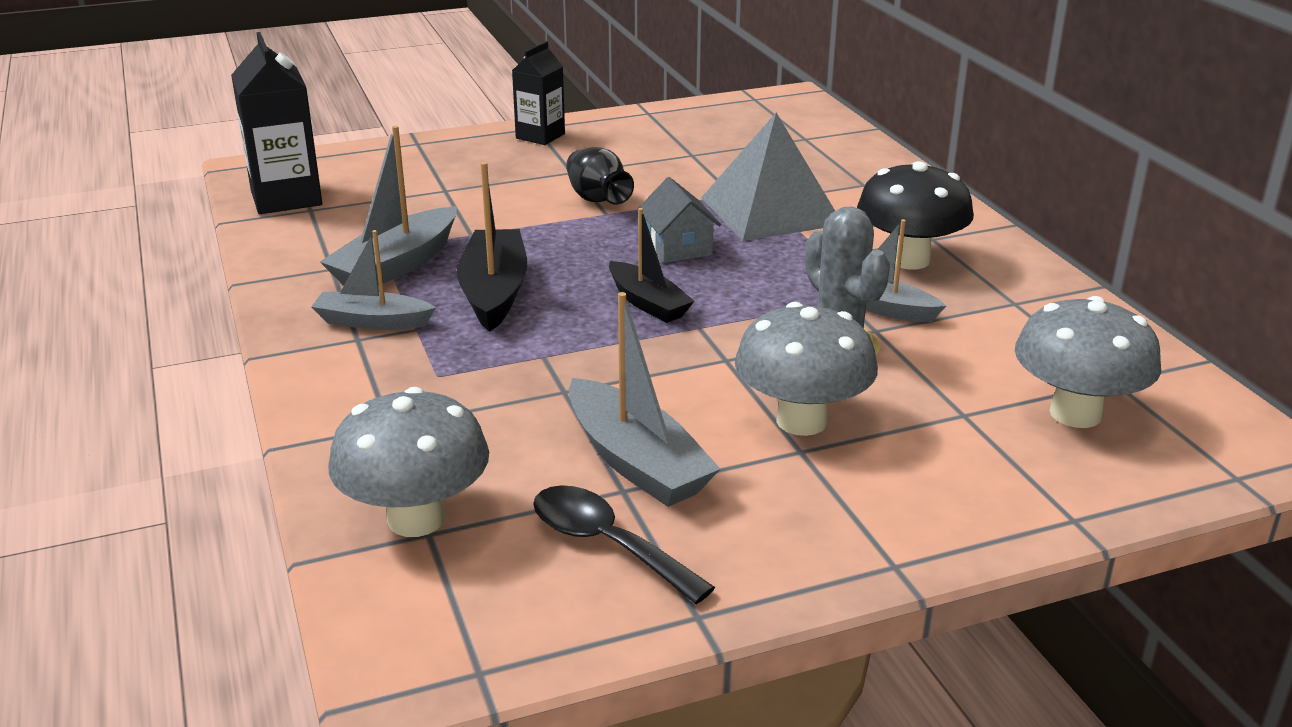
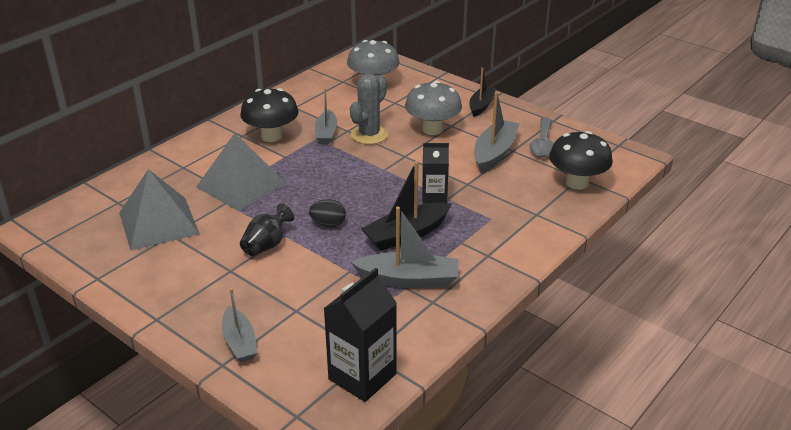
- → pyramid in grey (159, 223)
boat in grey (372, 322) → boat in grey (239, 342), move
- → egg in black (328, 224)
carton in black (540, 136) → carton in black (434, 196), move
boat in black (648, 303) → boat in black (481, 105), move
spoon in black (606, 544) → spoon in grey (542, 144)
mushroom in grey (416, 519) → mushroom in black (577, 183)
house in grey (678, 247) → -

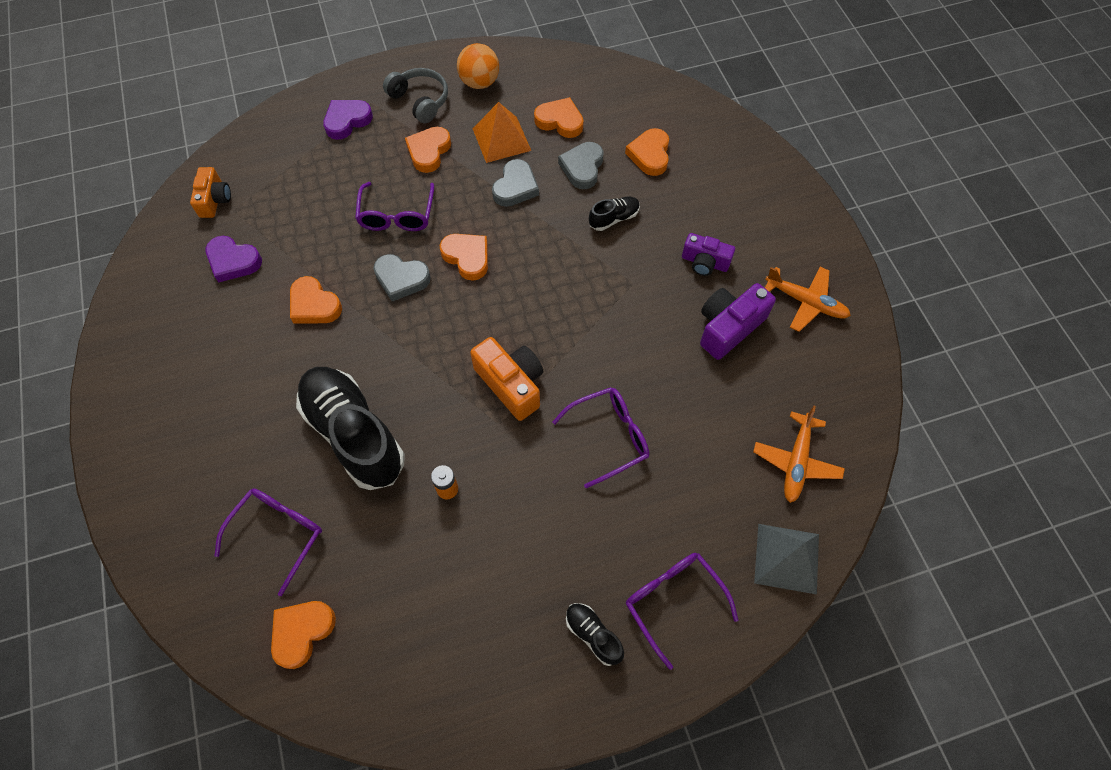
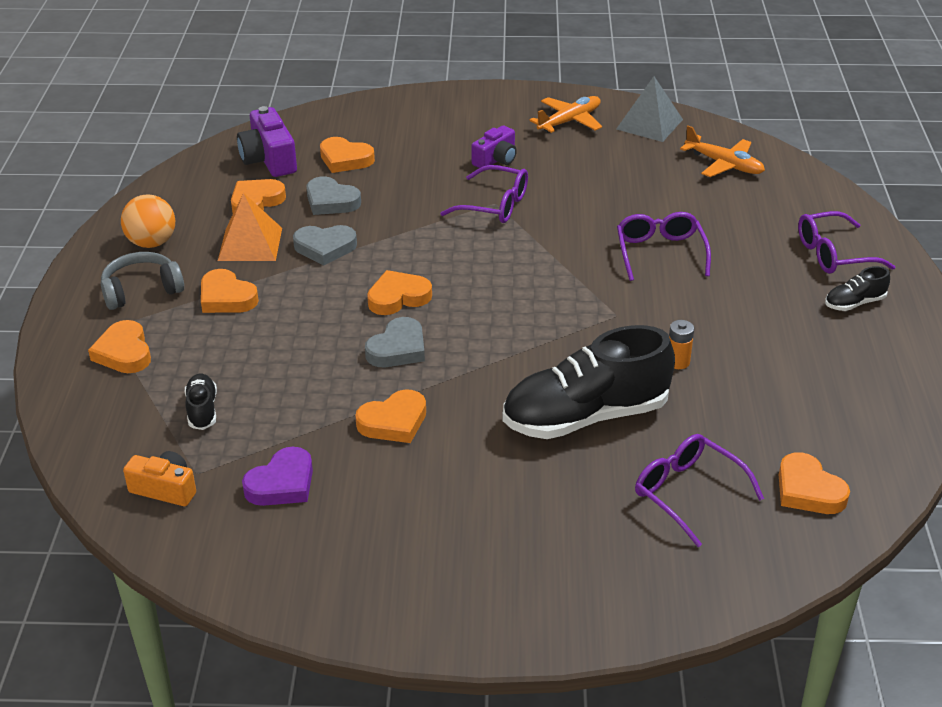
heart in purple (347, 121) → heart in orange (124, 352)
shoe in black (614, 219) → shoe in black (202, 410), move
camera in purple (729, 327) → camera in purple (269, 159), move
heart in grey (515, 187) → heart in grey (325, 248), 135 degrees clockwise
glasses in purple (397, 215) → glasses in purple (495, 205), move
pyramid in grey (787, 558) → pyramid in grey (649, 124), move
camera in orange (511, 384) → -

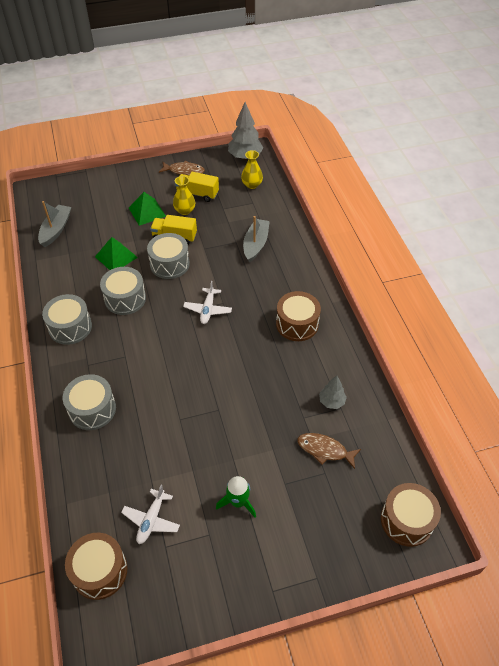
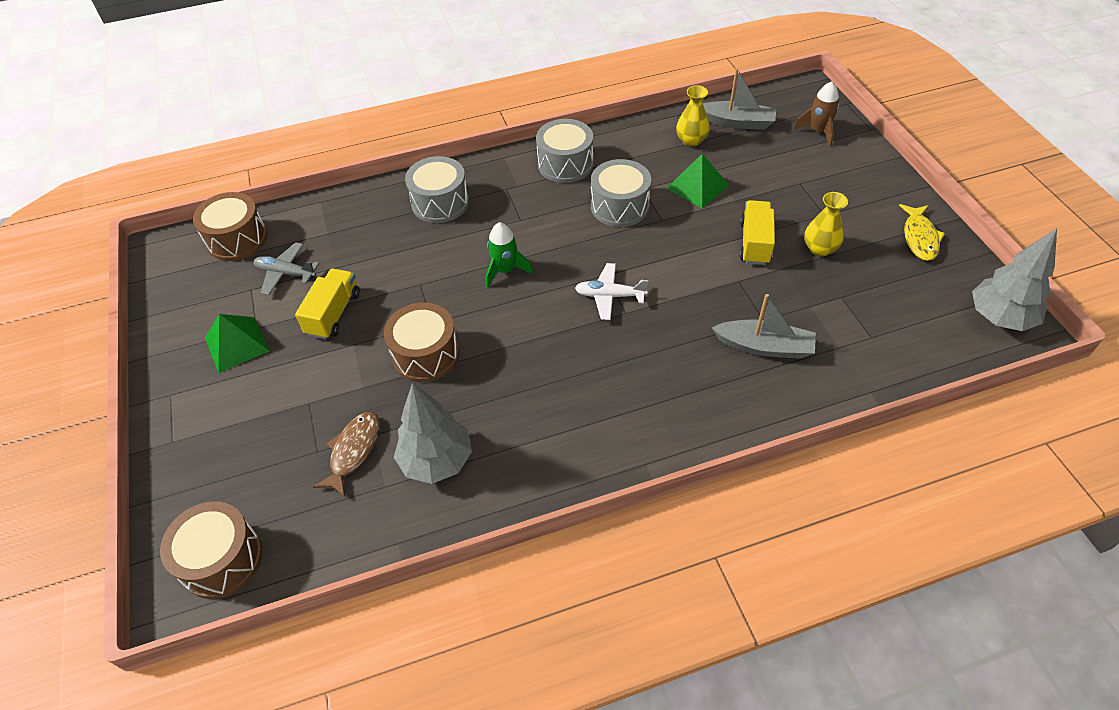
pyramid in green (147, 212) → pyramid in green (237, 344), move
plane in white (151, 520) → plane in grey (286, 273)
truck in yellow (197, 194) → truck in yellow (334, 314), move
drum in brown (297, 324) → drum in brown (425, 354), move
tree in grey (331, 401) → tree in grey (437, 461), x1.75
rocket in green (238, 502) → rocket in green (505, 270), move
vase in yellow (252, 184) → vase in yellow (691, 140), move
- → rocket in brown (818, 131)
fish in brown (184, 171) → fish in yellow (919, 237)
drum in grey (169, 264) → -

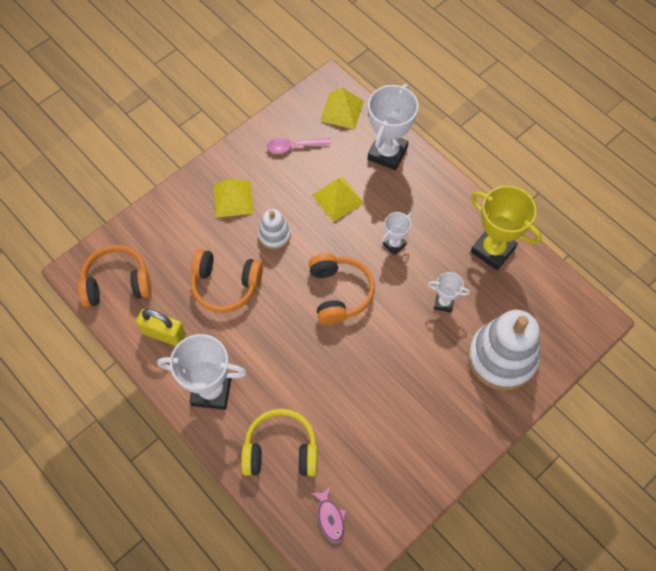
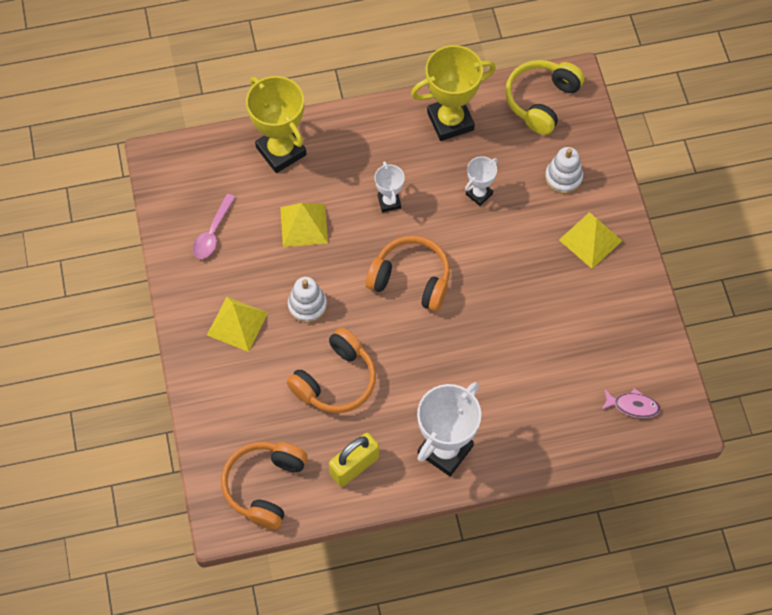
trophy in white (387, 153) → trophy in yellow (281, 151)
headphones in yellow (281, 450) → headphones in yellow (541, 101), move
stacking toy in white (502, 358) → stacking toy in white (563, 177), x0.51
pyramid in yellow (342, 111) → pyramid in yellow (590, 240), move

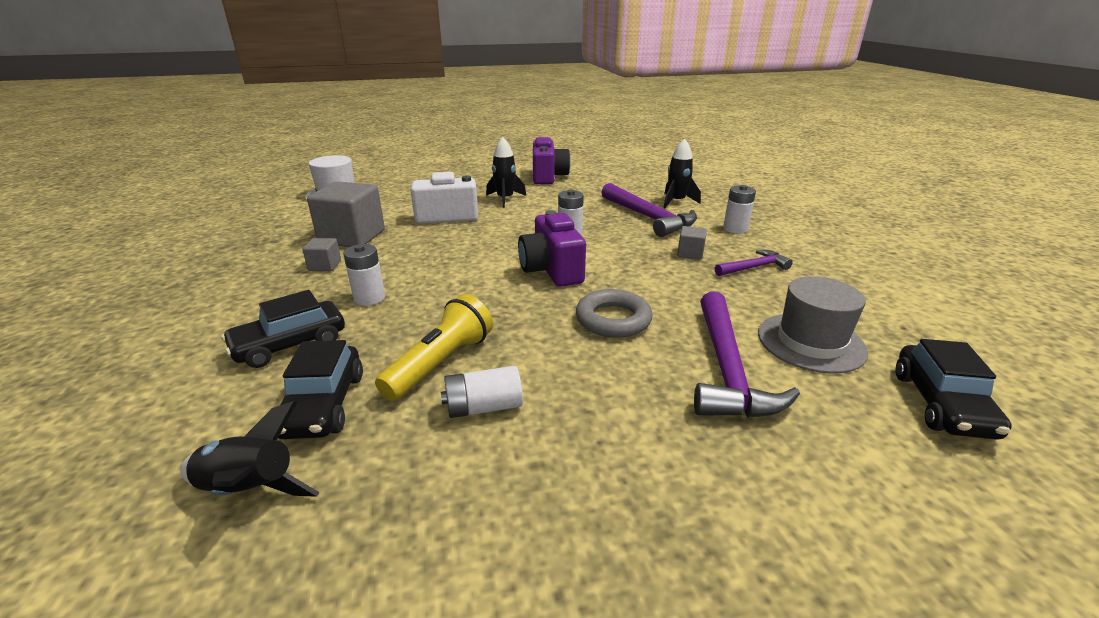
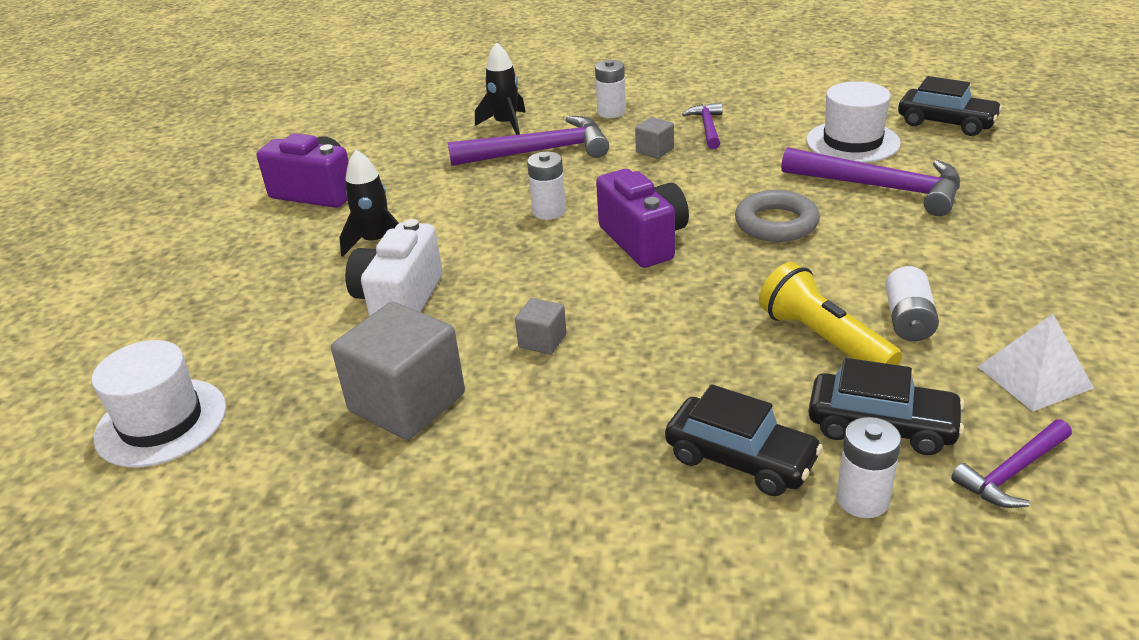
cube in grey (325, 266) → cube in grey (542, 341), move
camera in purple (551, 270) → camera in purple (644, 240), 120 degrees counterclockwise
car in black (290, 344) → car in black (740, 459), 45 degrees counterclockwise
hat in grey (811, 342) → hat in white (852, 142)
battery in white (369, 298) → battery in white (862, 499), move
rocket in black (250, 490) → hammer in purple (1012, 472)
- → pyramid in white (1034, 377)

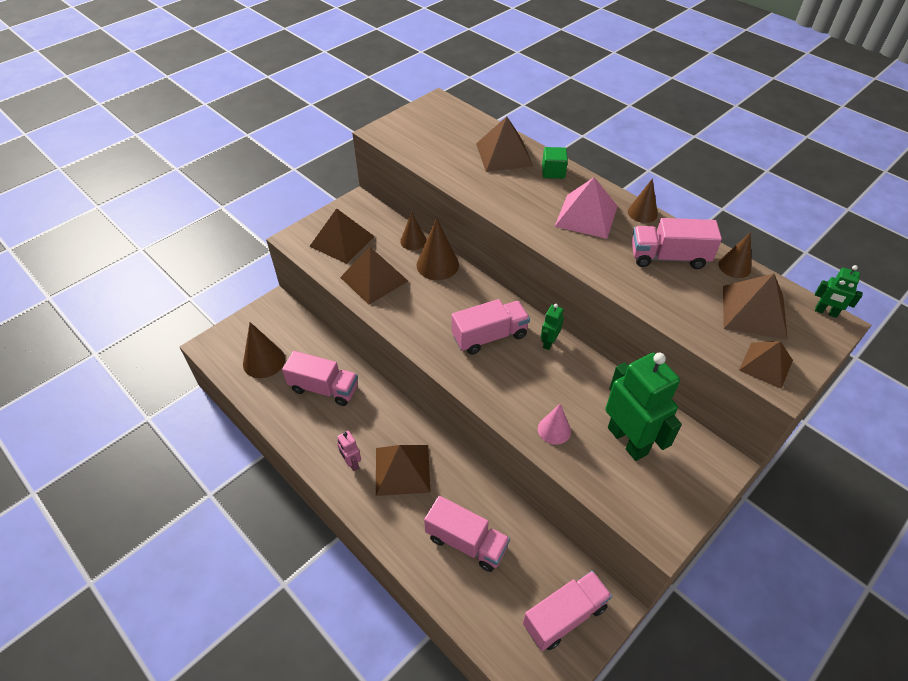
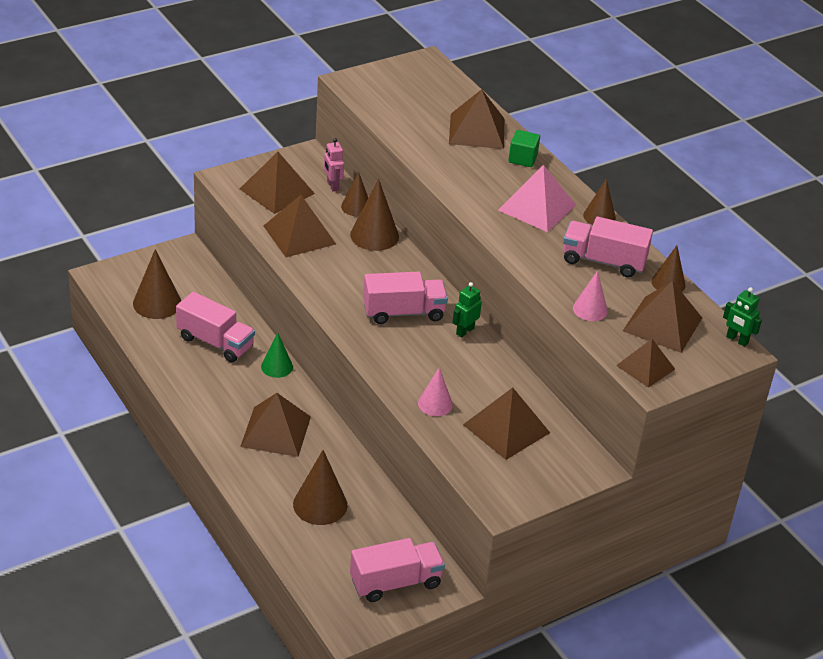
- → cone in green (277, 366)
truck in pink (466, 542) → cone in brown (320, 504)
robot in pink (351, 463) → robot in pink (332, 186), move
robot in green (628, 440) → pyramid in brown (506, 428)
- → cone in pink (590, 309)

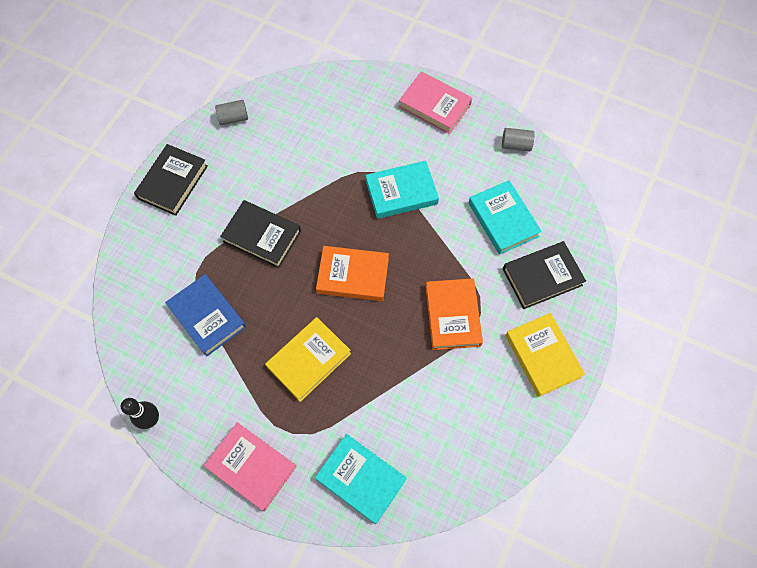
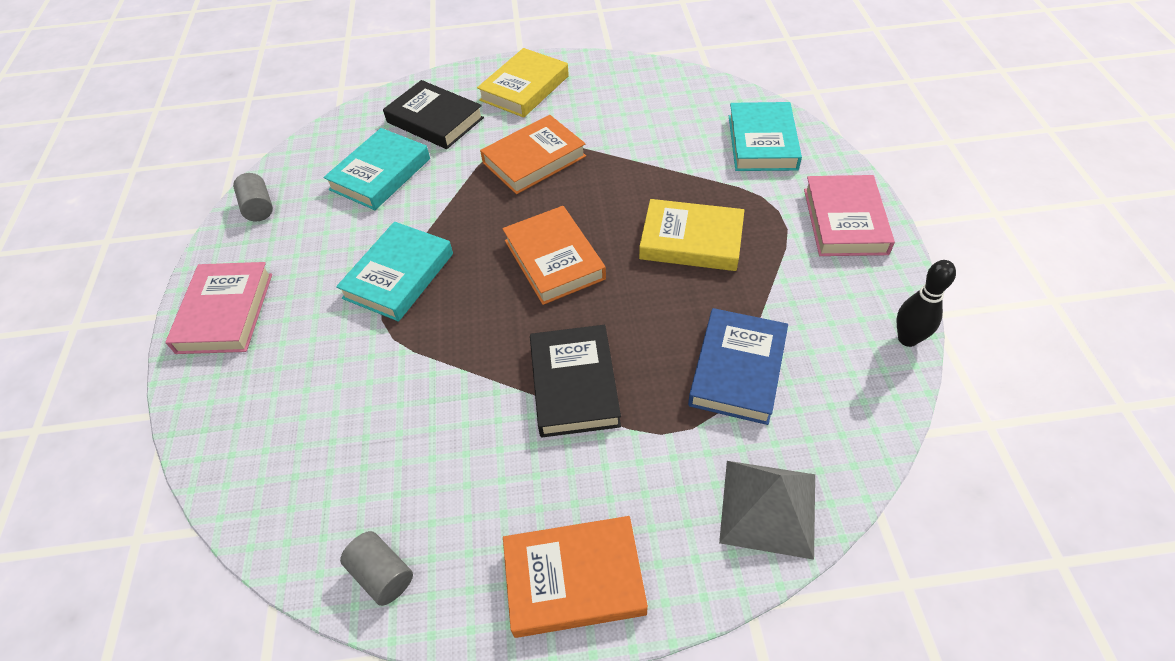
book in turquoise (401, 192) → book in turquoise (399, 276), 75 degrees clockwise
book in black (173, 182) → book in orange (574, 579)
- → pyramid in grey (768, 508)

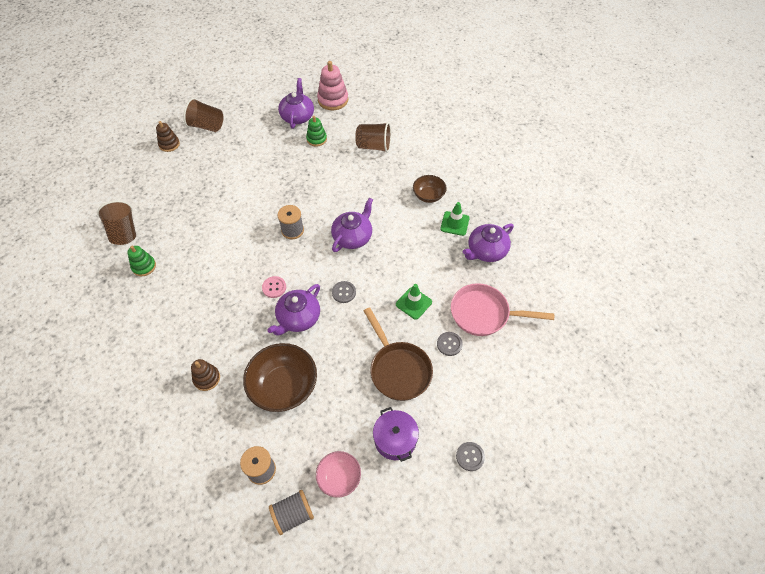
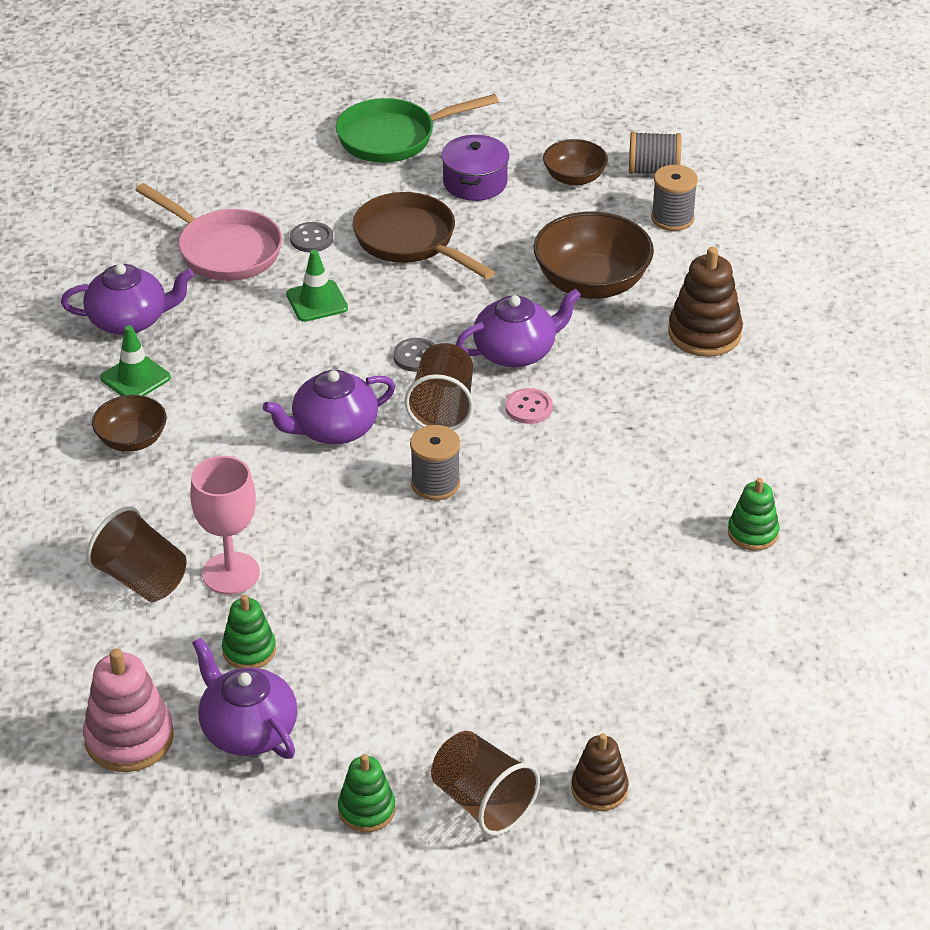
- → goblet in pink (231, 573)
teapot in purple (297, 116) → teapot in purple (248, 729), 105 degrees clockwise
button in grey (470, 456) → pan in green (394, 137)
- → stacking toy in green (366, 810)
pan in brown (398, 369) → pan in brown (411, 241), 45 degrees counterclockwise
cup in brown (124, 232) → cup in brown (443, 407), move
bowl in pink (339, 478) → bowl in brown (574, 178)
stacking toy in brown (207, 378) → stacking toy in brown (704, 333), x1.59

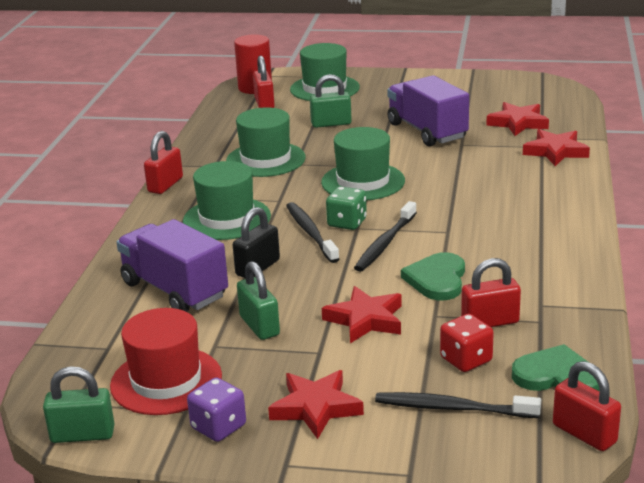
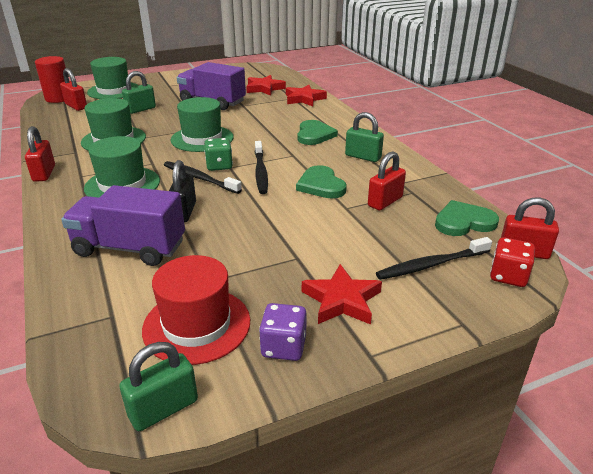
- → heart in green (314, 135)
padlock in green (259, 326) → padlock in green (363, 157), move
dice in red (466, 360) → dice in red (508, 276), move
star in red (365, 320) → -

